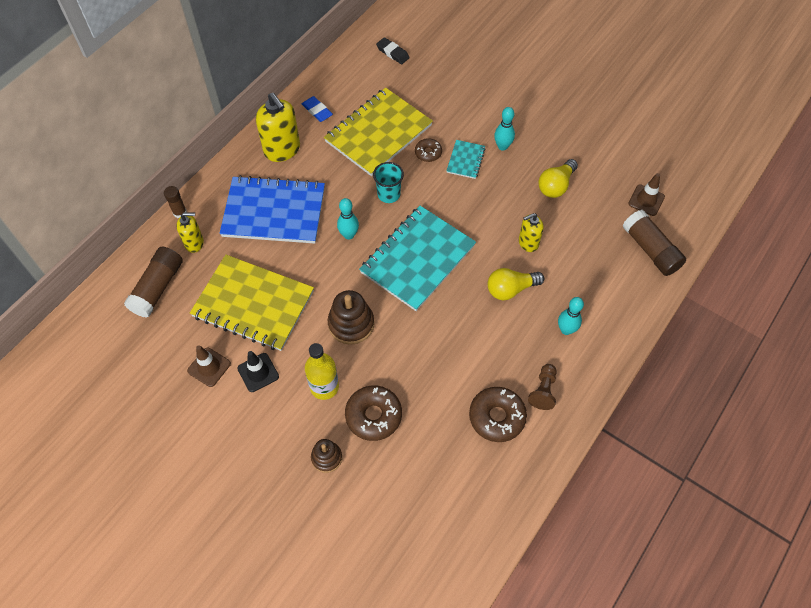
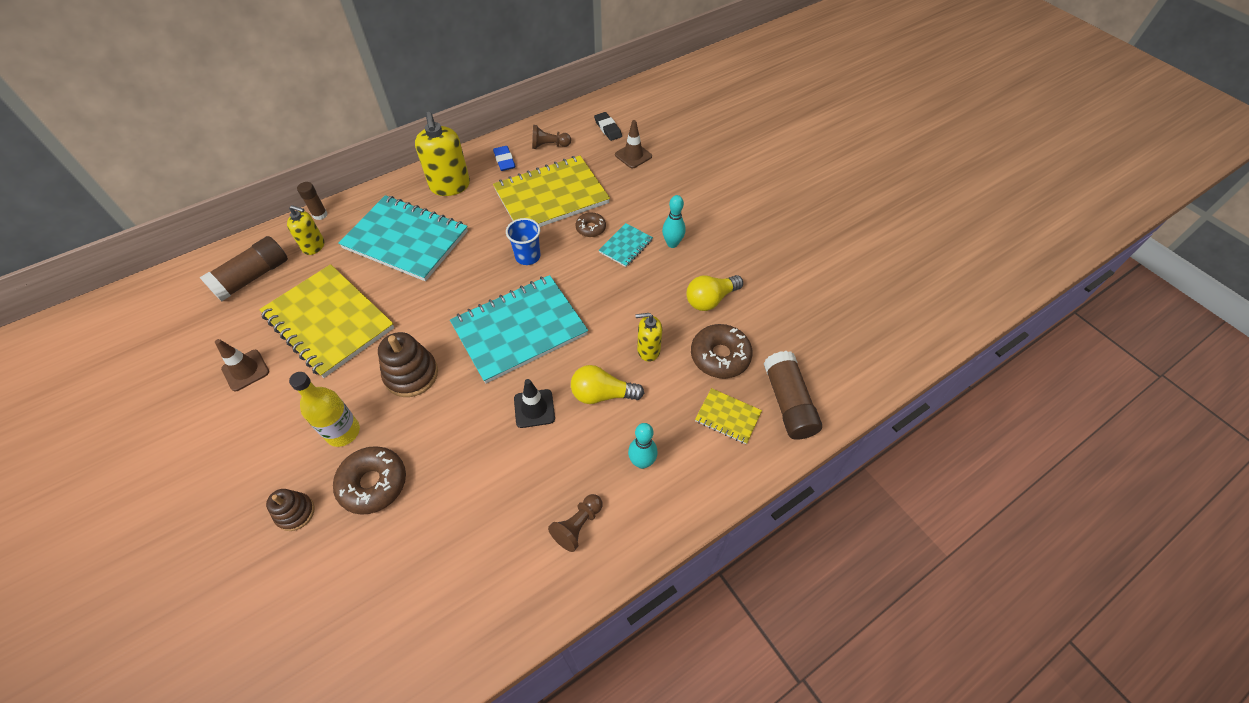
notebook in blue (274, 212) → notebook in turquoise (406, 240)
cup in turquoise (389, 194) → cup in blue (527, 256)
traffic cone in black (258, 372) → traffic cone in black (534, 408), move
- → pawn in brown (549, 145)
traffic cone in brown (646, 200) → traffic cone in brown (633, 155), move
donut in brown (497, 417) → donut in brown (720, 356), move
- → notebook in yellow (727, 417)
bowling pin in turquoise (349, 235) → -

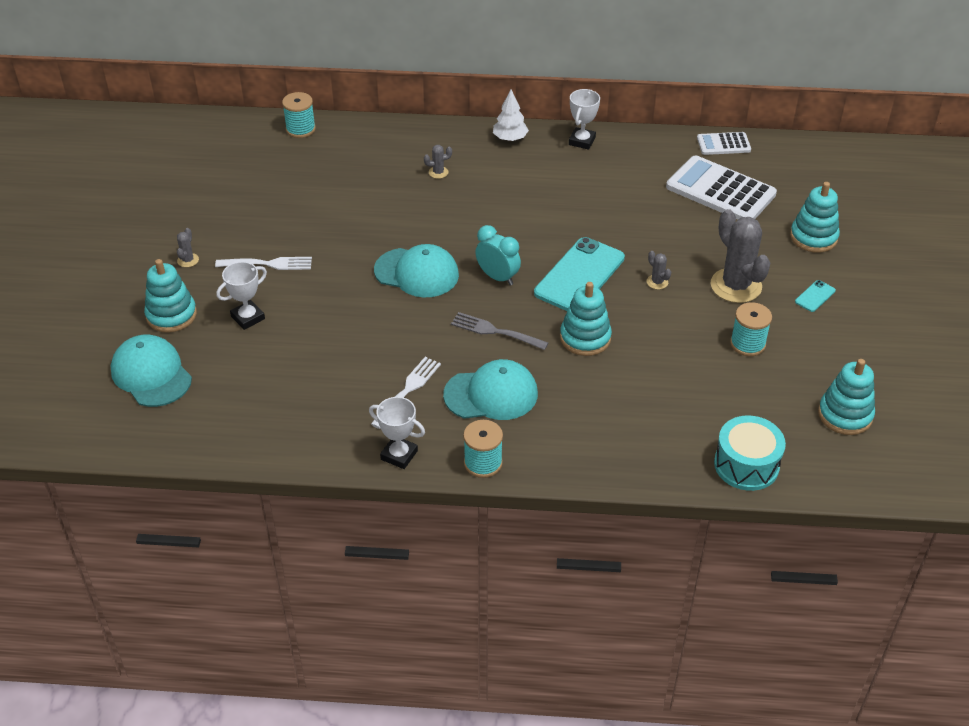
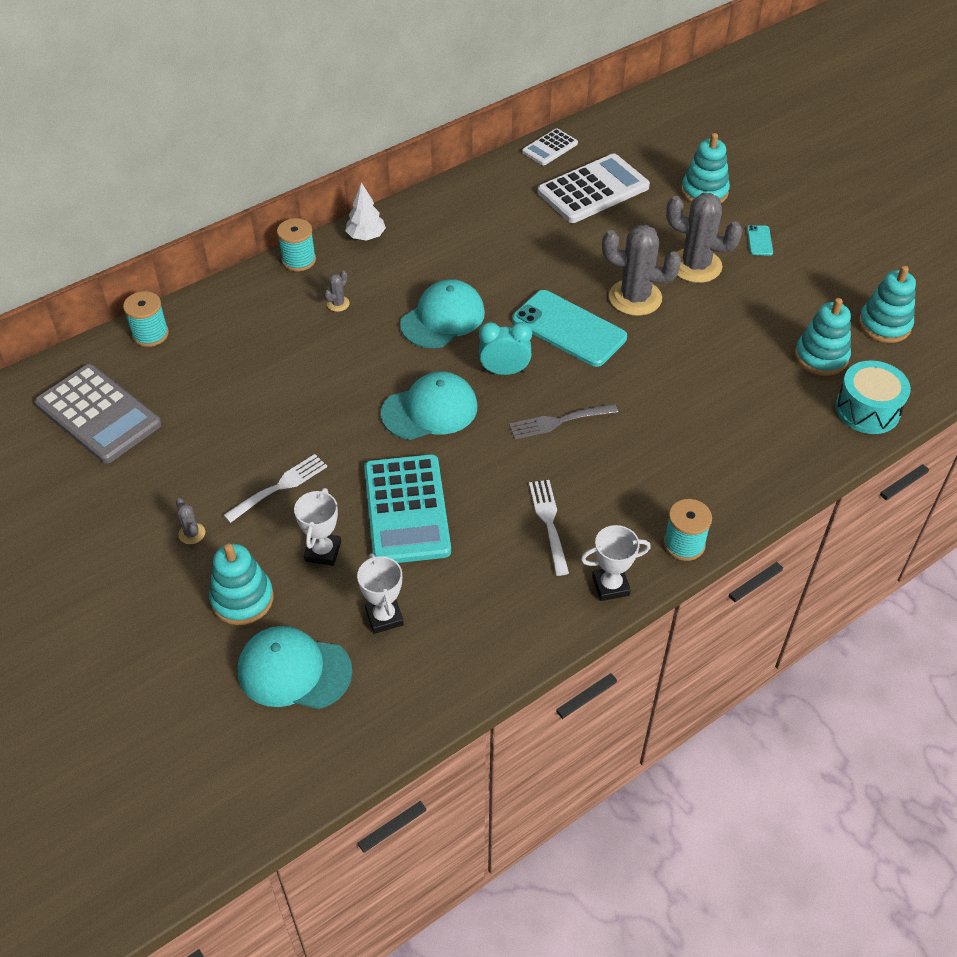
- → calculator in grey (98, 414)
spool in turquoise (747, 344) → spool in turquoise (299, 260), move
trophy in white (582, 141) → trophy in white (384, 617), move
- → calculator in turquoise (406, 510)
cap in turquoise (491, 394) → cap in turquoise (443, 318), move
phone in turquoise (579, 275) → phone in turquoise (569, 329), 45 degrees counterclockwise
calculator in white (720, 191) → calculator in white (593, 190), 150 degrees clockwise
cactus in grey (657, 282) → cactus in grey (635, 298), x2.34
stacking toy in turquoise (585, 338) → stacking toy in turquoise (821, 357), move

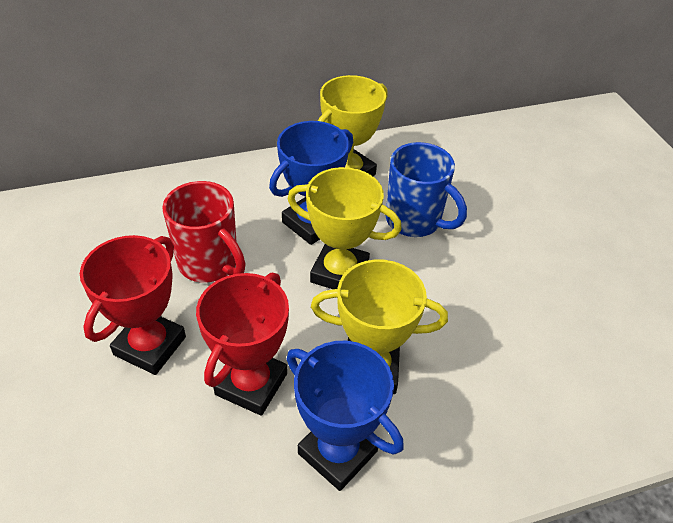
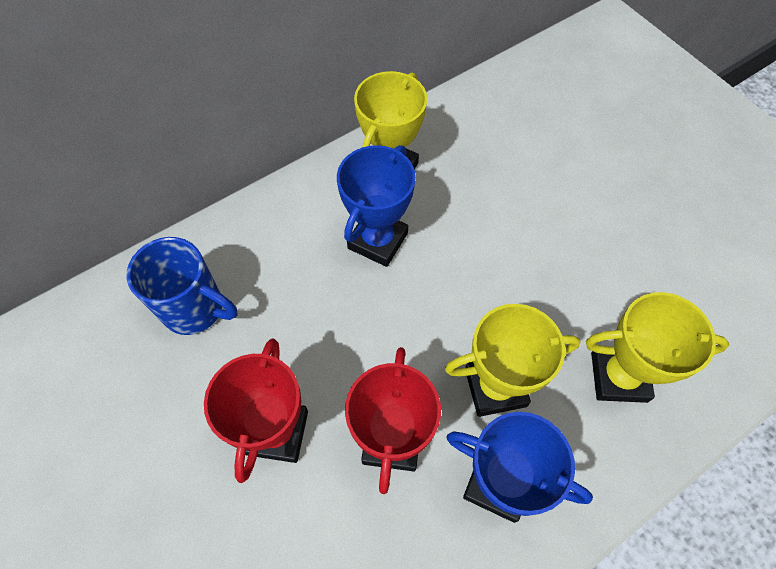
mug in blue (415, 221) → mug in blue (195, 309), move
trophy in yellow (339, 272) → trophy in yellow (618, 377), move
mug in red (209, 264) → -

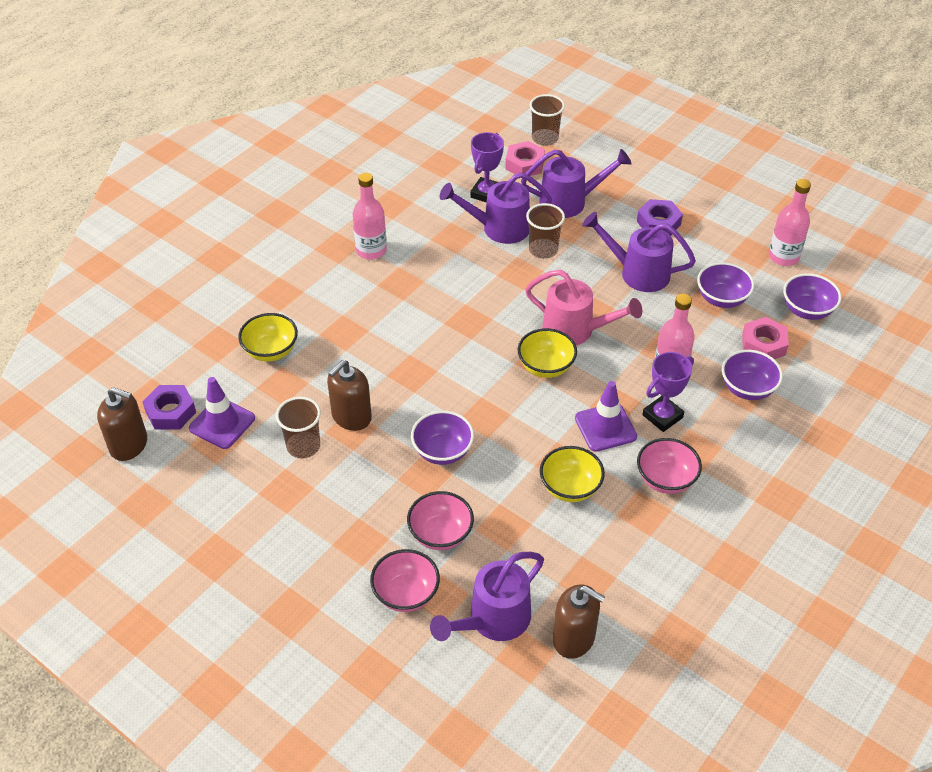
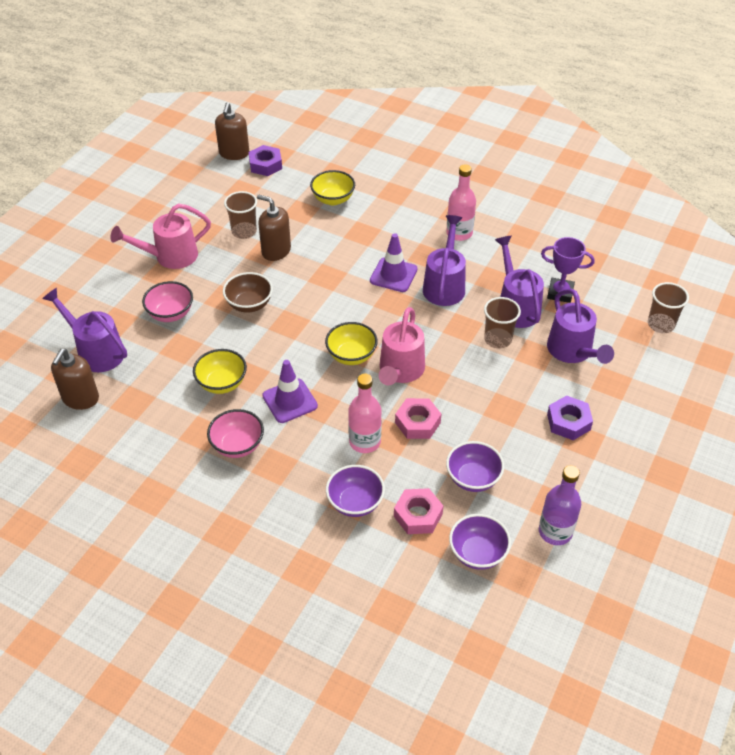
- → watering can in pink (169, 256)
bowl in purple (442, 451) → bowl in brown (249, 304)
traffic cone in purple (222, 423) → traffic cone in purple (393, 275), move
nut in pink (524, 164) → nut in pink (417, 422), move
watering can in purple (637, 272) → watering can in purple (445, 285), move
bottle in pink (783, 257) → bottle in purple (555, 532)
bowl in pink (406, 594) → -
trophy in purple (662, 416) → -

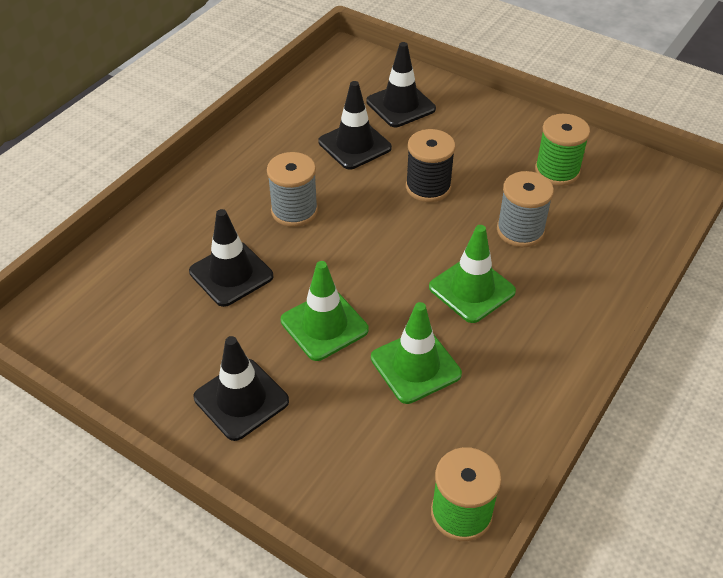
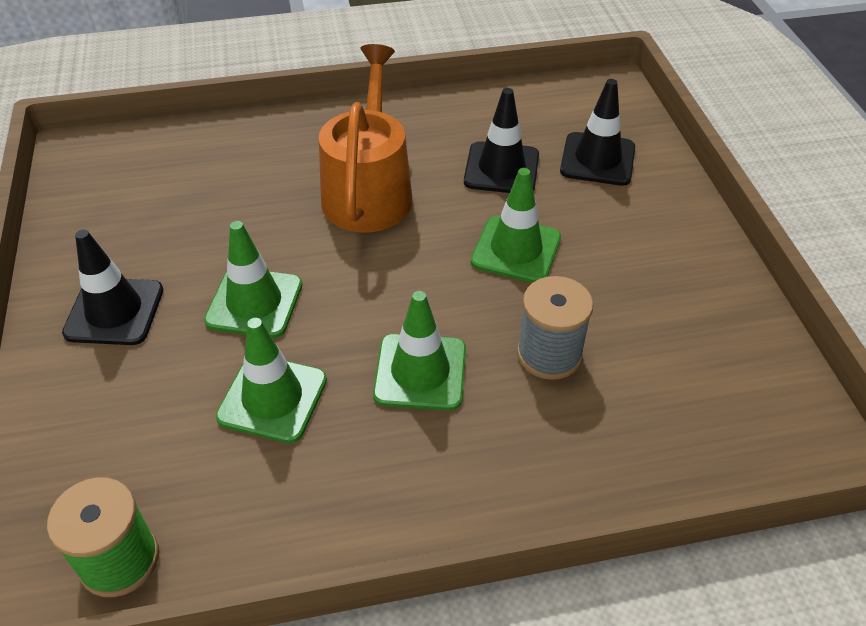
spool in grey (294, 211) → watering can in orange (369, 191)
spool in black (428, 187) → traffic cone in green (516, 250)
traffic cone in black (231, 274) → -
spool in green (557, 171) → -

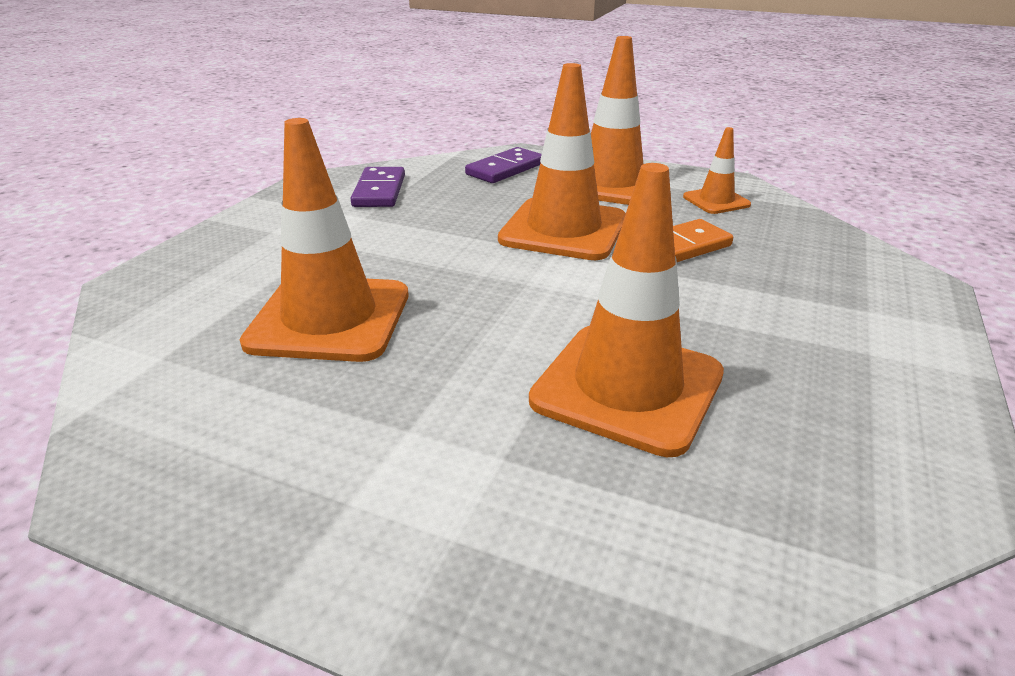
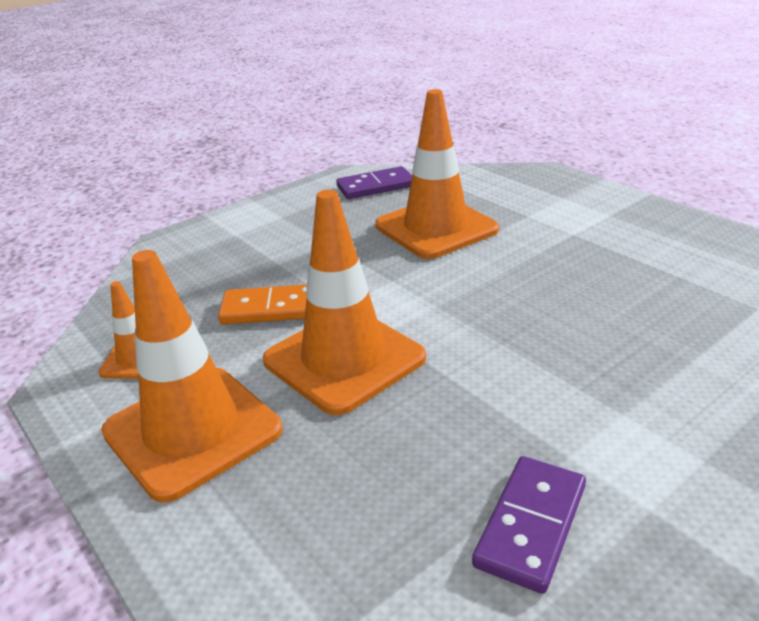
domino in purple (505, 169) → domino in purple (376, 186), move
traffic cone in orange (329, 318) → -

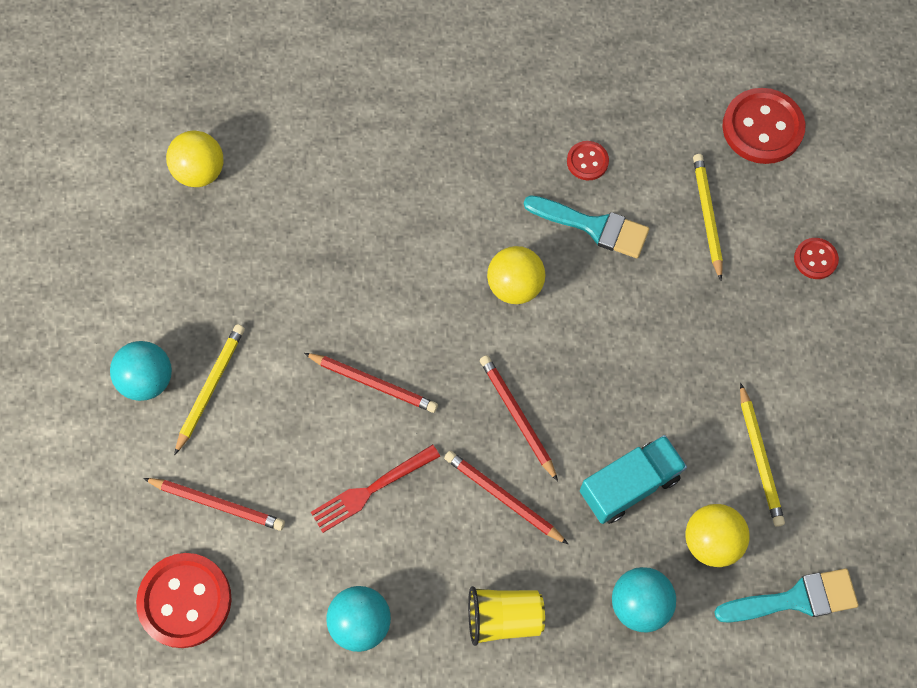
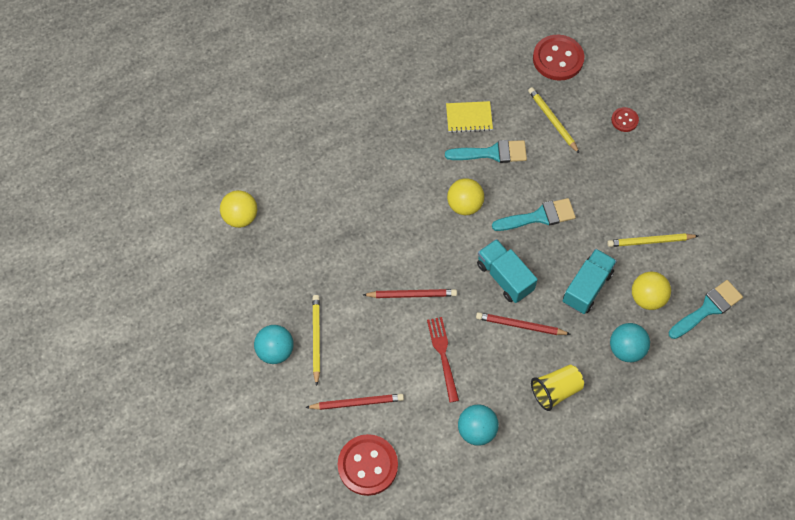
fork in red (370, 490) → fork in red (443, 355), 135 degrees clockwise
button in red (587, 161) → notebook in yellow (469, 118)
pencil in red (517, 416) → truck in turquoise (504, 277)
- → brush in turquoise (539, 216)
pencil in yellow (759, 458) → pencil in yellow (650, 241), 120 degrees clockwise

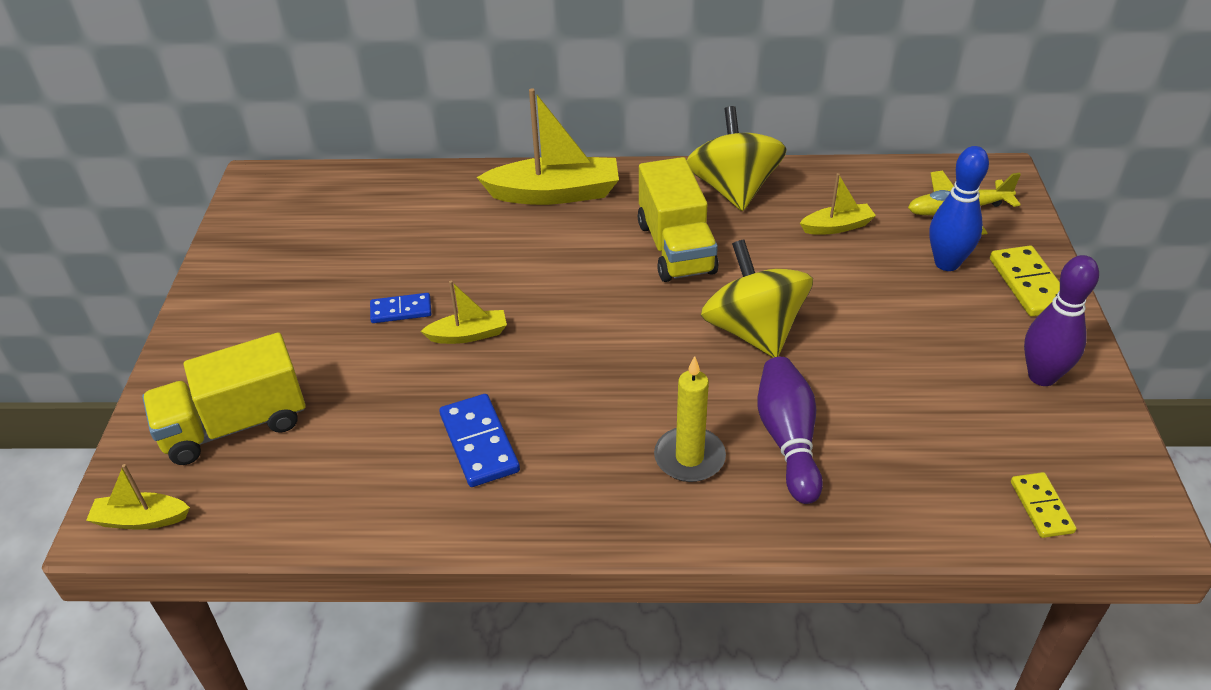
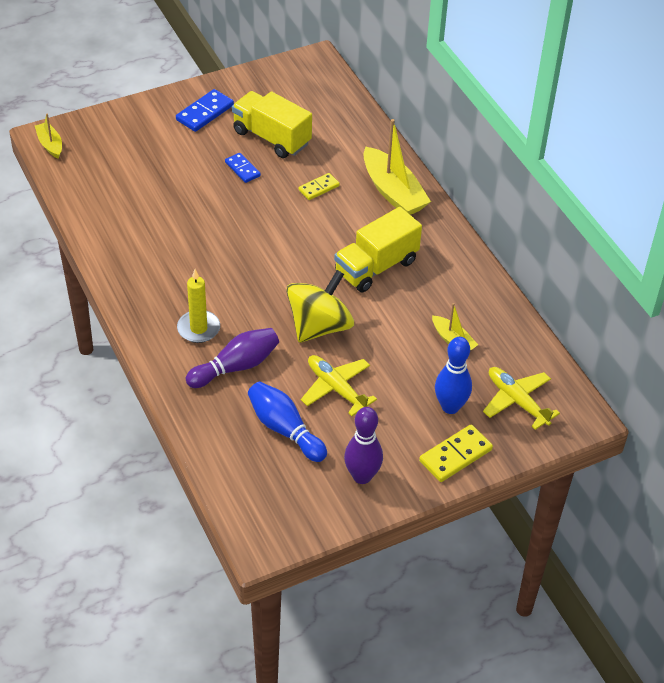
domino in blue (479, 443) → domino in blue (205, 113), move
truck in yellow (235, 425) → truck in yellow (271, 138), move
- → bowling pin in blue (285, 429)
domino in yellow (1041, 507) → domino in yellow (319, 188), move
- → plane in yellow (336, 388)
boat in yellow (468, 335) → -
spinning top in yellow (733, 190) → -

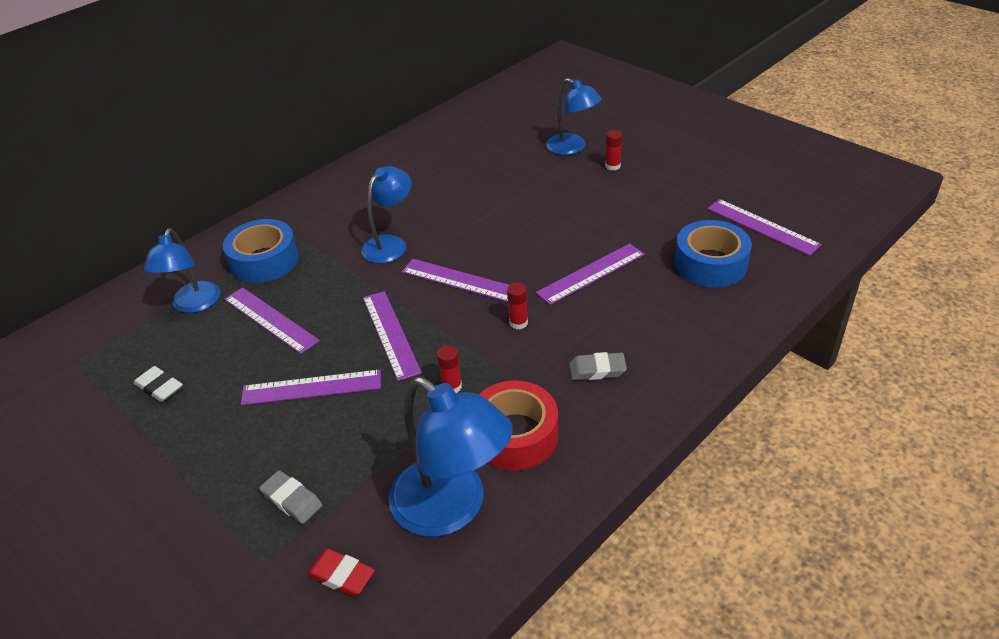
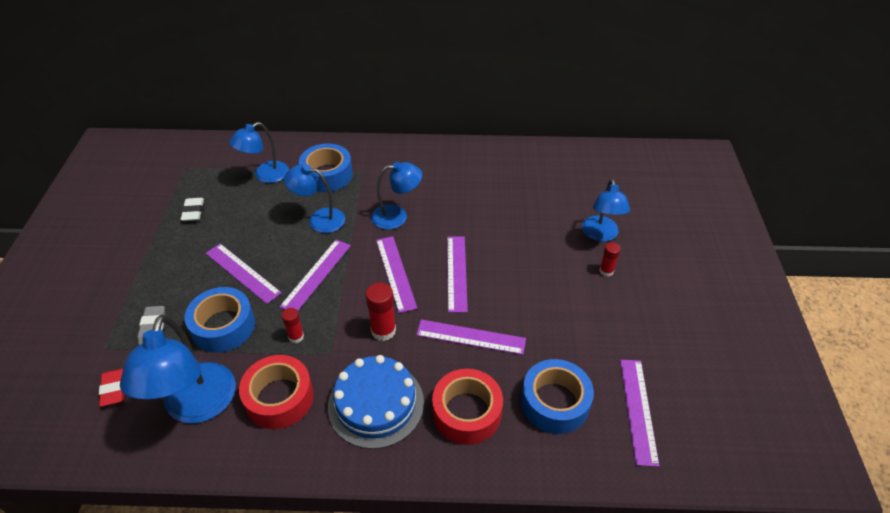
- → tape in blue (223, 326)
- → lamp in blue (319, 219)
eraser in grey (597, 370) → cake in blue (376, 404)
glue stick in red (518, 323) → glue stick in red (383, 330), x1.62
- → tape in red (467, 412)
ruler in purple (270, 320) → ruler in purple (456, 273), move

